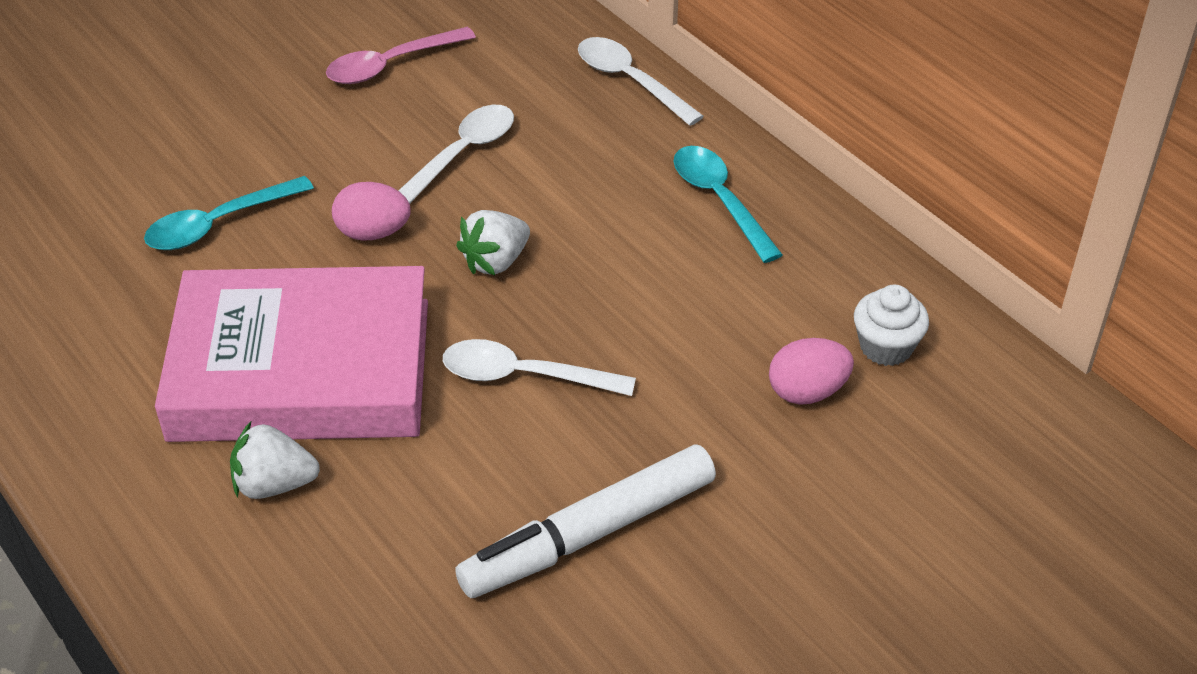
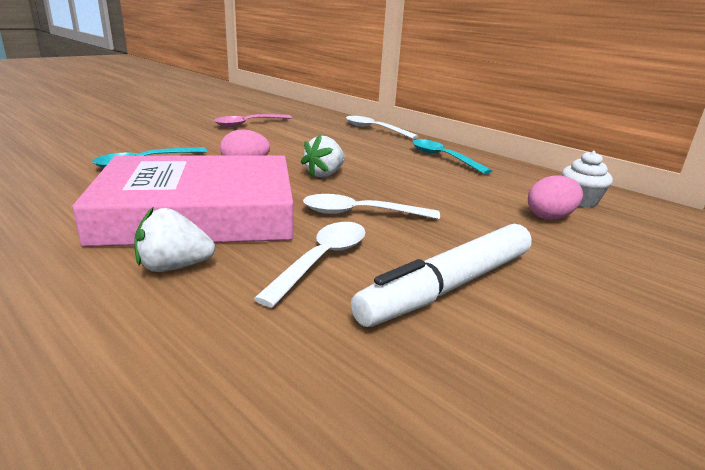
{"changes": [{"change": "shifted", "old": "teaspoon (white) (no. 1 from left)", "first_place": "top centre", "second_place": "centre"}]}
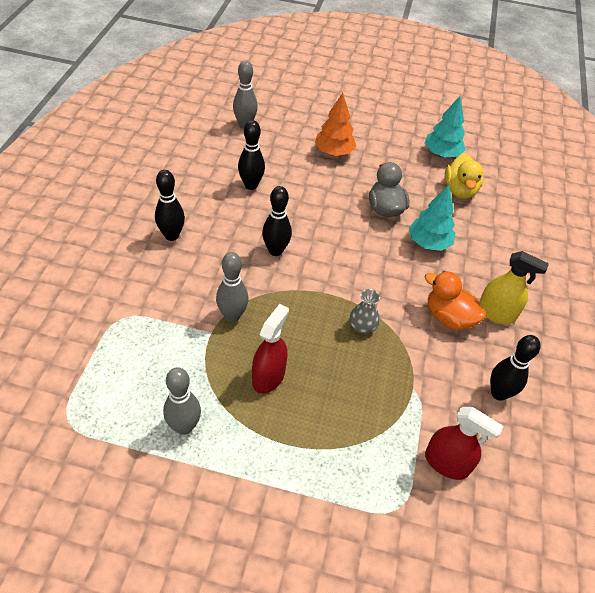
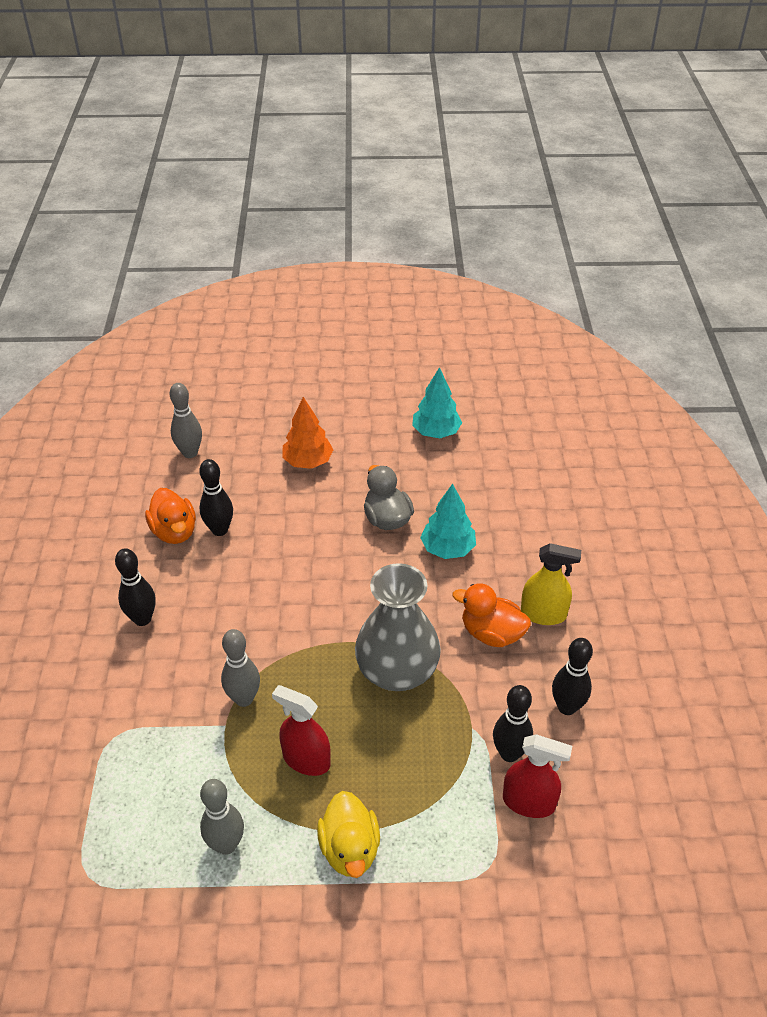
{"changes": [{"change": "rotated", "old": "spray bottle (scarlet) (no. 1 from left)", "first_place": "centre", "second_place": "bottom centre", "degrees": -75}, {"change": "shifted", "old": "skittle (ebony) (no. 3 from left)", "first_place": "centre", "second_place": "bottom right"}, {"change": "scaled", "old": "tall vase (gray)", "first_place": "centre", "second_place": "centre", "factor": 2.35}, {"change": "shifted", "old": "rubber duck (golden)", "first_place": "top right", "second_place": "bottom centre"}, {"change": "new", "new": "rubber duck (bright orange) (no. 1 from left)", "second_place": "middle left"}]}
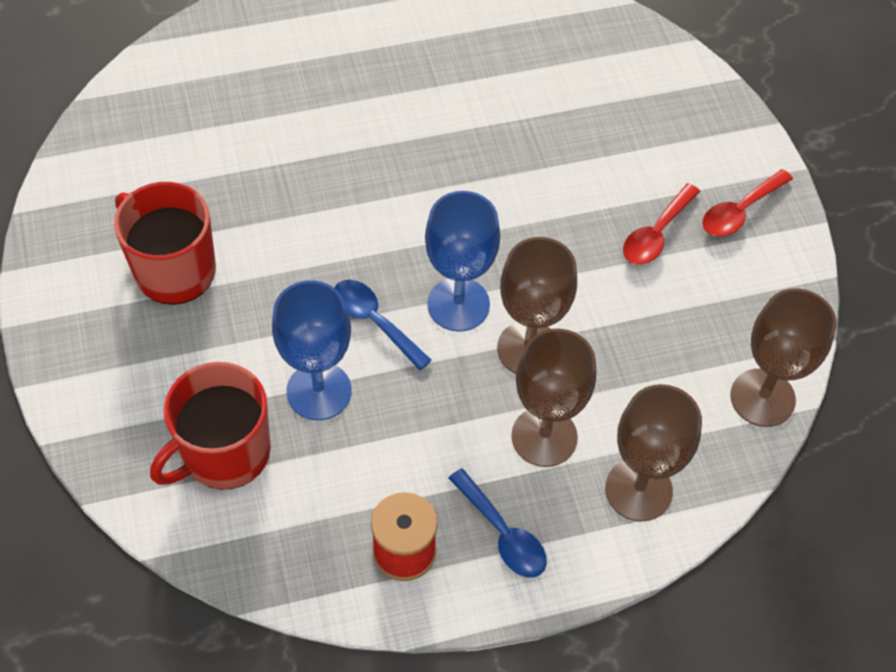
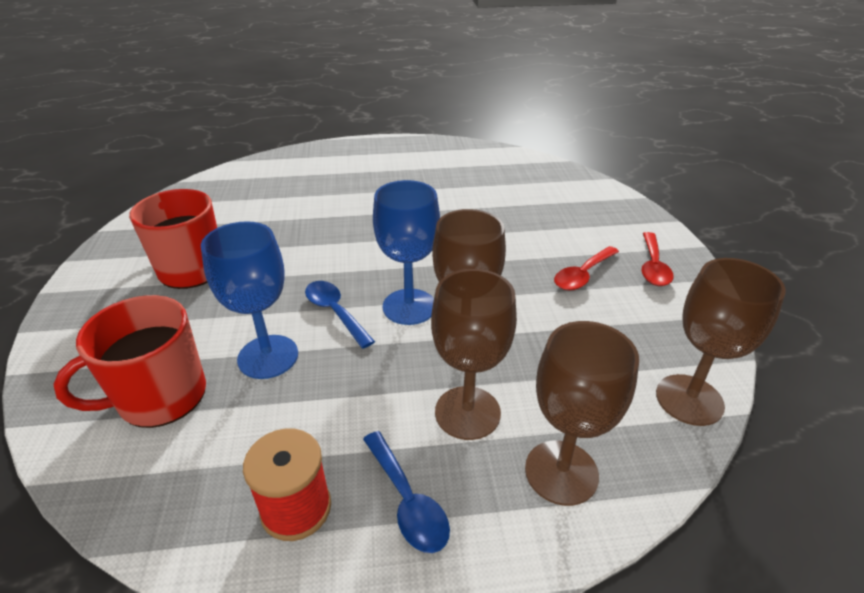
{"changes": [{"change": "rotated", "old": "teaspoon (scarlet) (no. 2 from left)", "first_place": "top right", "second_place": "middle right", "degrees": -45}]}
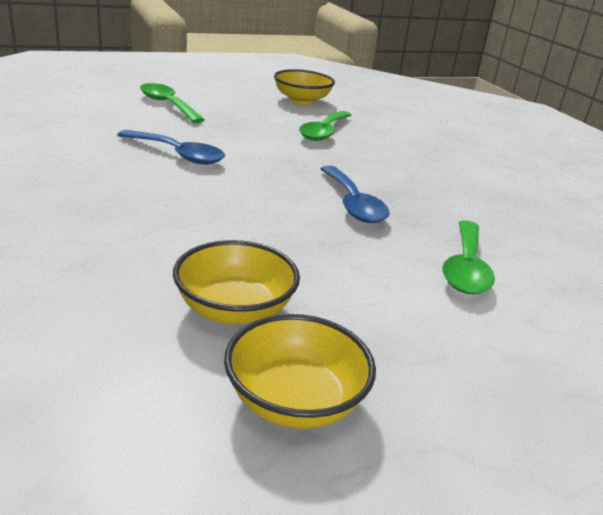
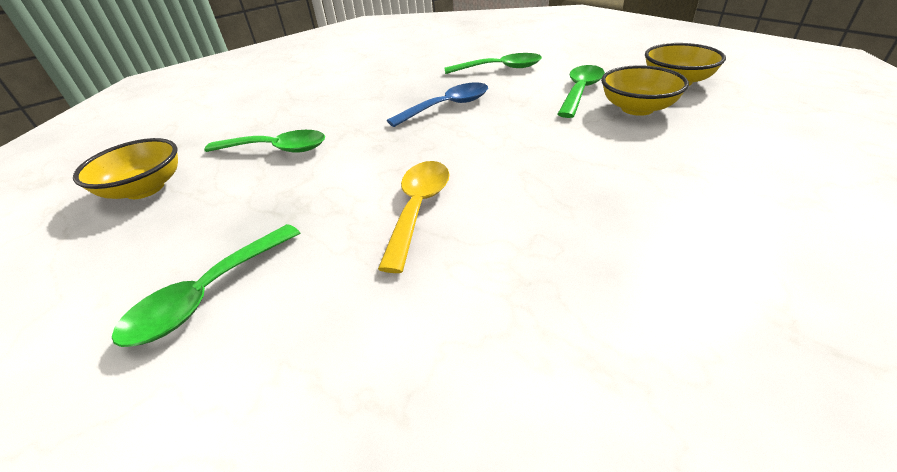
{"changes": [{"change": "repainted", "old": "teaspoon (royal blue) (no. 1 from left)", "new": "teaspoon (golden)", "first_place": "top left", "second_place": "centre"}, {"change": "new", "new": "teaspoon (green) (no. 4 from left)", "second_place": "top centre"}]}
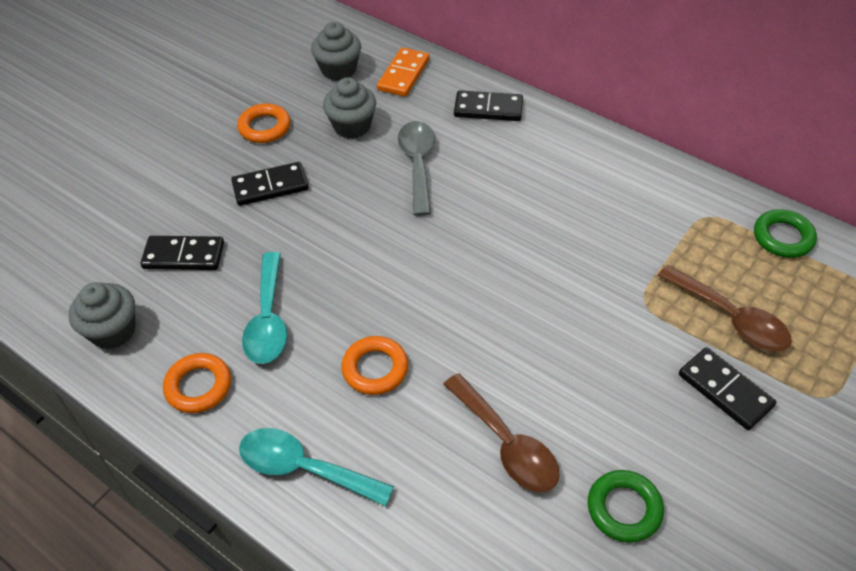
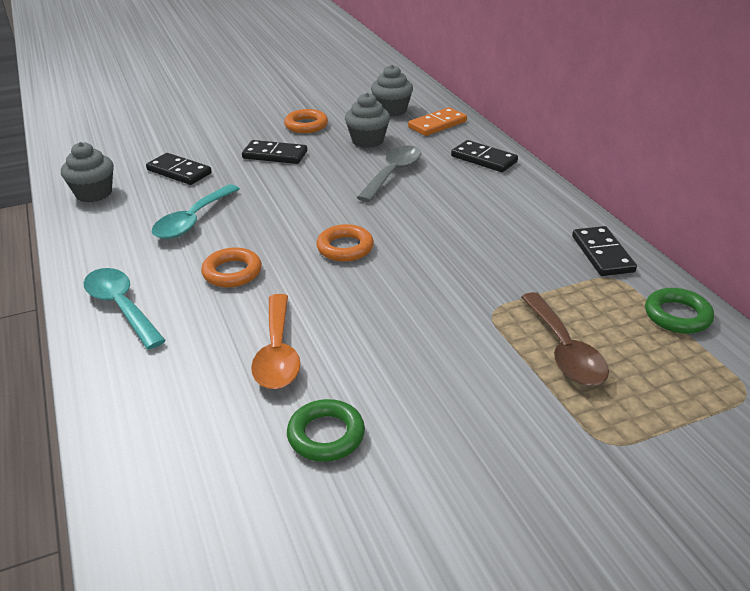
{"changes": [{"change": "shifted", "old": "torus (bright orange) (no. 1 from left in the first image)", "new": "torus (bright orange) (no. 3 from left)", "first_place": "bottom left", "second_place": "centre"}, {"change": "repainted", "old": "teaspoon (dark brown) (no. 1 from left)", "new": "teaspoon (bright orange)", "first_place": "bottom centre", "second_place": "centre"}, {"change": "shifted", "old": "domino (ebony) (no. 4 from left)", "first_place": "bottom right", "second_place": "middle right"}]}
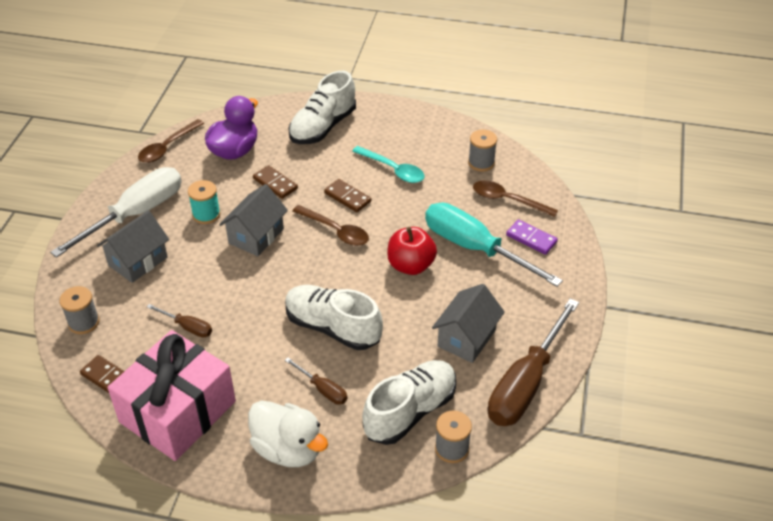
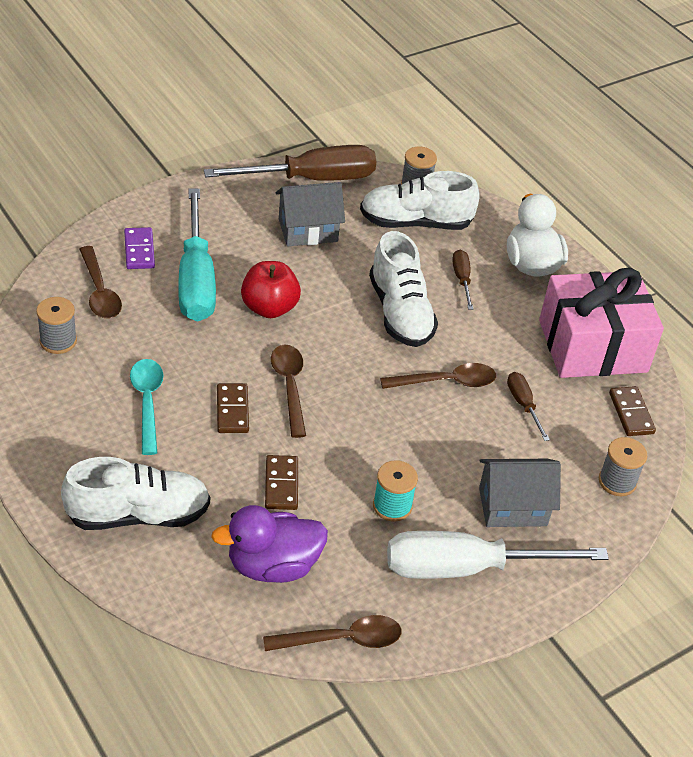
{"changes": [{"change": "gone", "old": "cottage (gray) (no. 2 from left)", "first_place": "middle left"}, {"change": "new", "new": "teaspoon (dark brown) (no. 4 from left)", "second_place": "centre"}]}
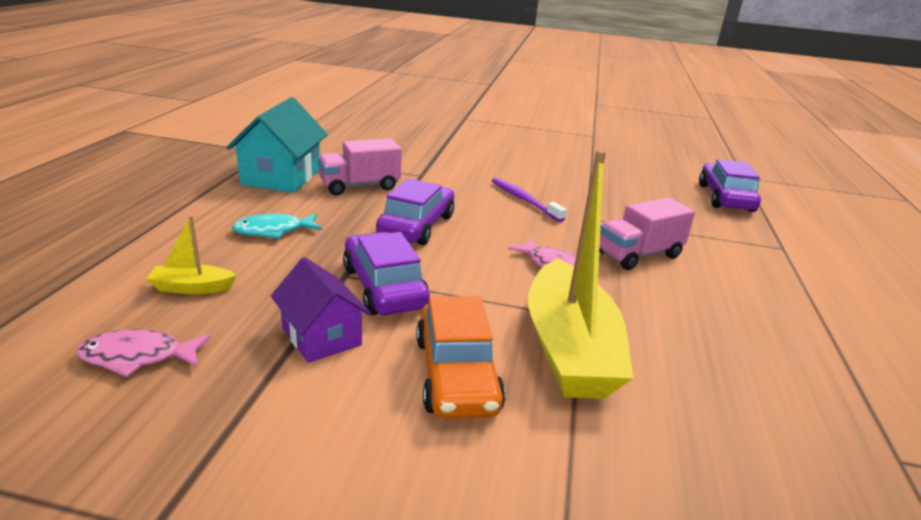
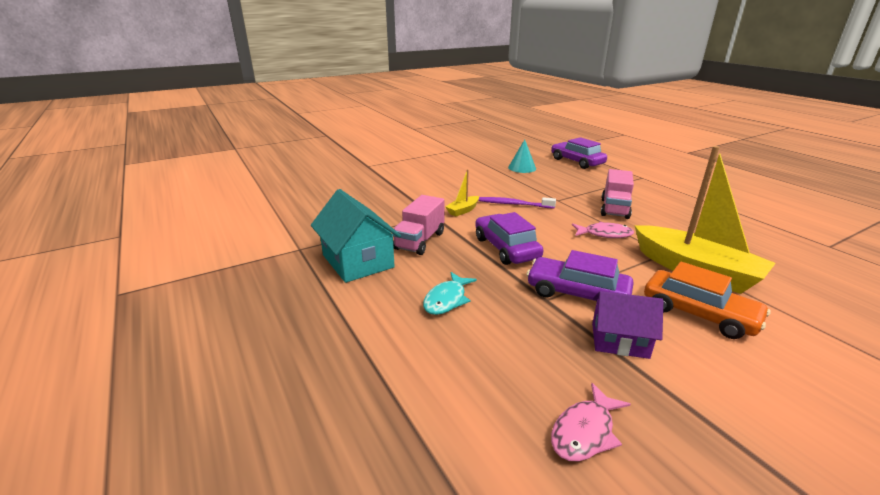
{"changes": [{"change": "shifted", "old": "toy boat (golden) (no. 1 from left)", "first_place": "middle left", "second_place": "centre"}, {"change": "new", "new": "cone (aqua)", "second_place": "top centre"}]}
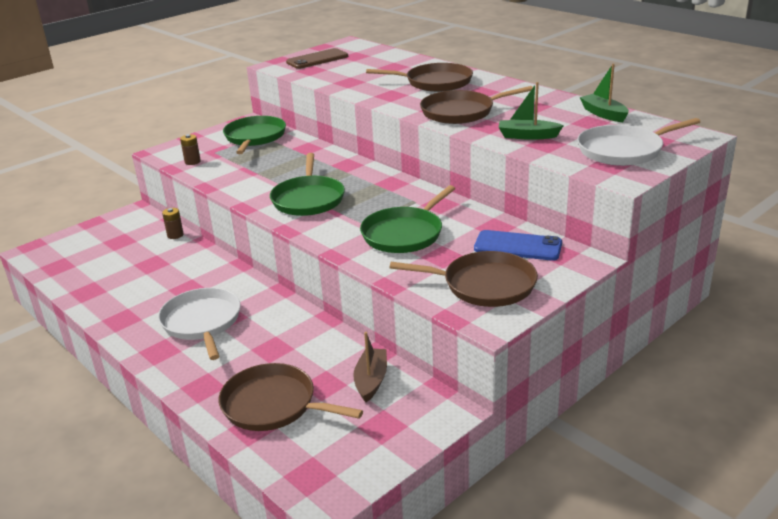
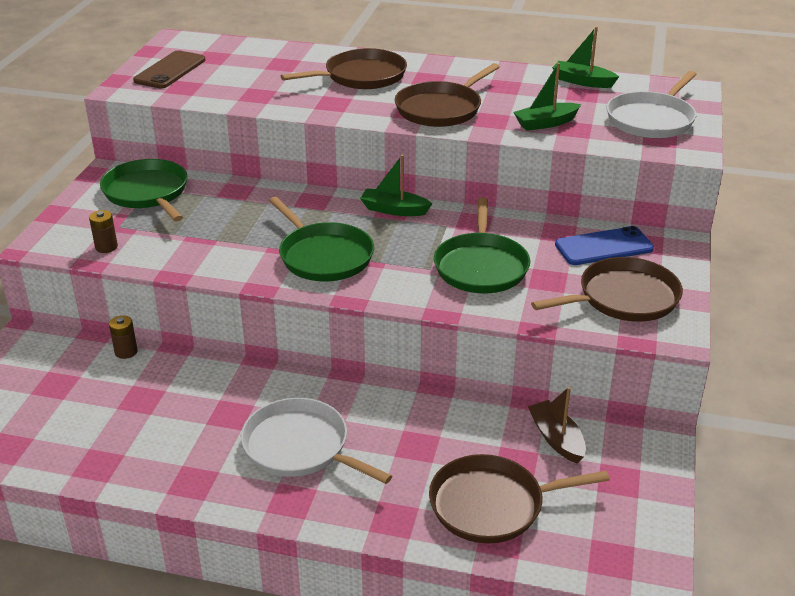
{"changes": [{"change": "new", "new": "toy boat (green) (no. 1 from left)", "second_place": "top centre"}]}
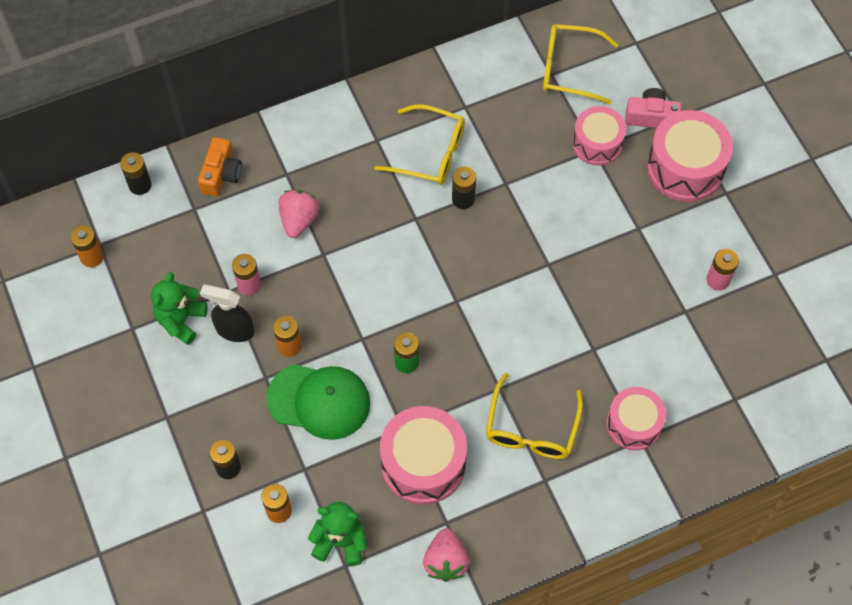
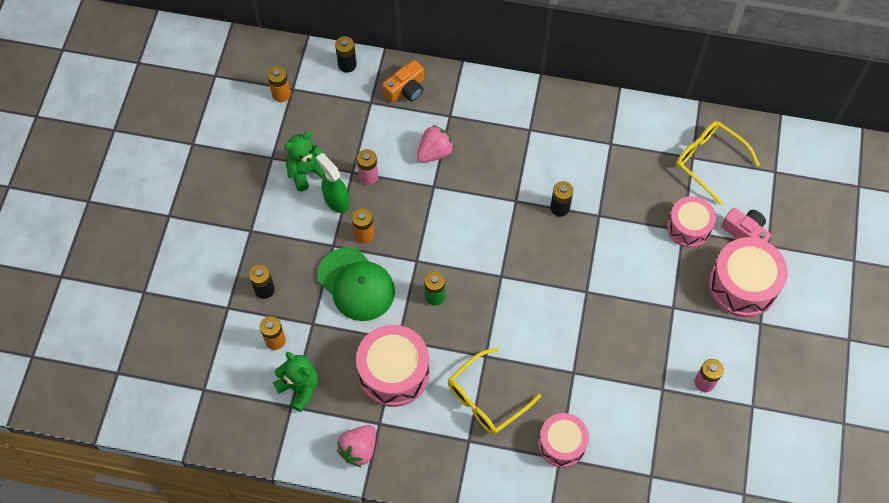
{"changes": [{"change": "repainted", "old": "spray bottle (ebony)", "new": "spray bottle (green)", "first_place": "middle left", "second_place": "centre"}, {"change": "gone", "old": "glasses (golden) (no. 1 from left)", "first_place": "top centre"}]}
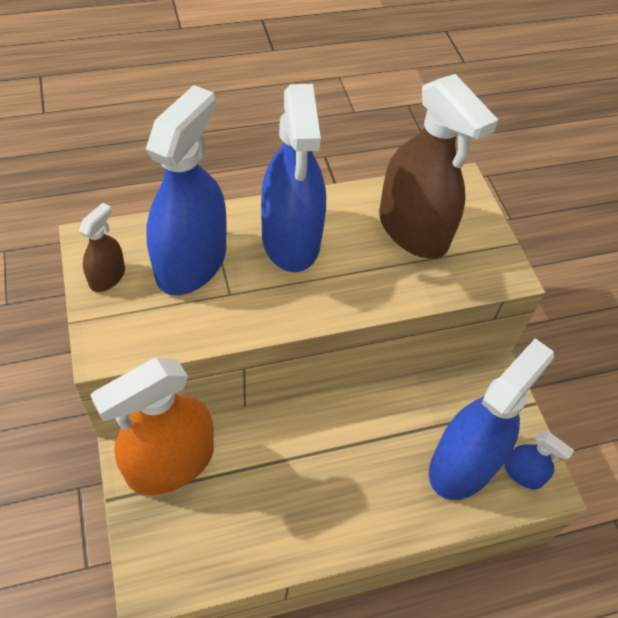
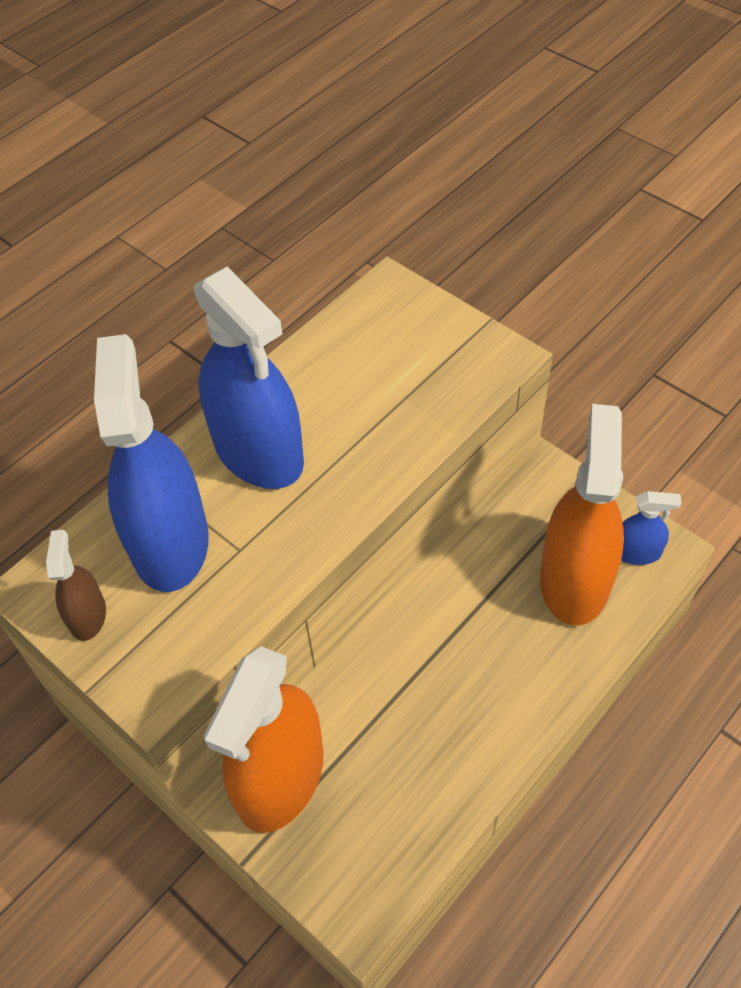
{"changes": [{"change": "gone", "old": "spray bottle (dark brown) (no. 2 from left)", "first_place": "top right"}, {"change": "repainted", "old": "spray bottle (royal blue) (no. 3 from left)", "new": "spray bottle (bright orange) (no. 2 from left)", "first_place": "bottom right", "second_place": "middle right"}]}
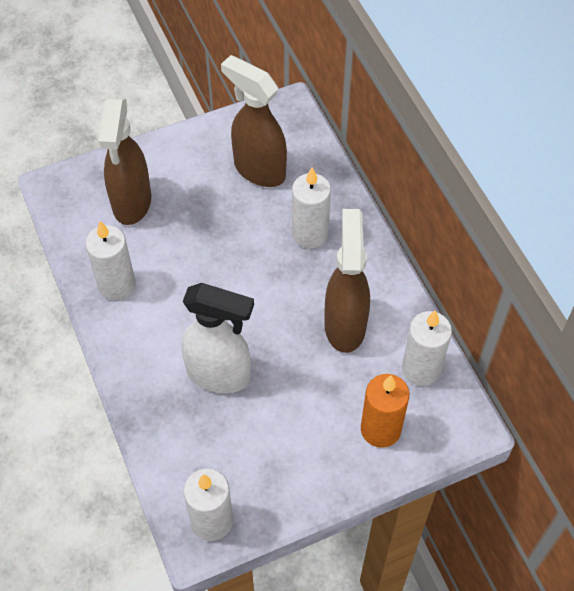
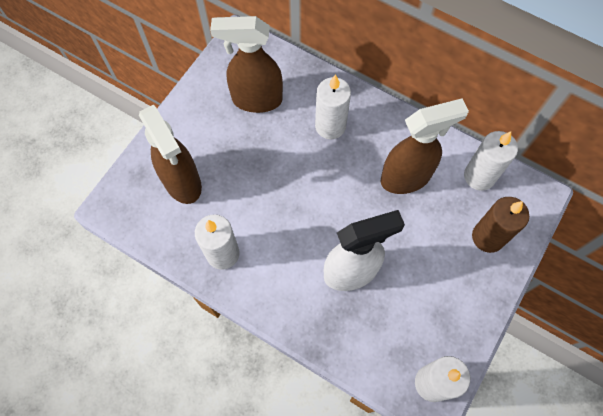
{"changes": [{"change": "rotated", "old": "spray bottle (dark brown) (no. 3 from left)", "first_place": "centre", "second_place": "middle right", "degrees": 105}, {"change": "repainted", "old": "candle (bright orange)", "new": "candle (dark brown)", "first_place": "bottom right", "second_place": "middle right"}]}
